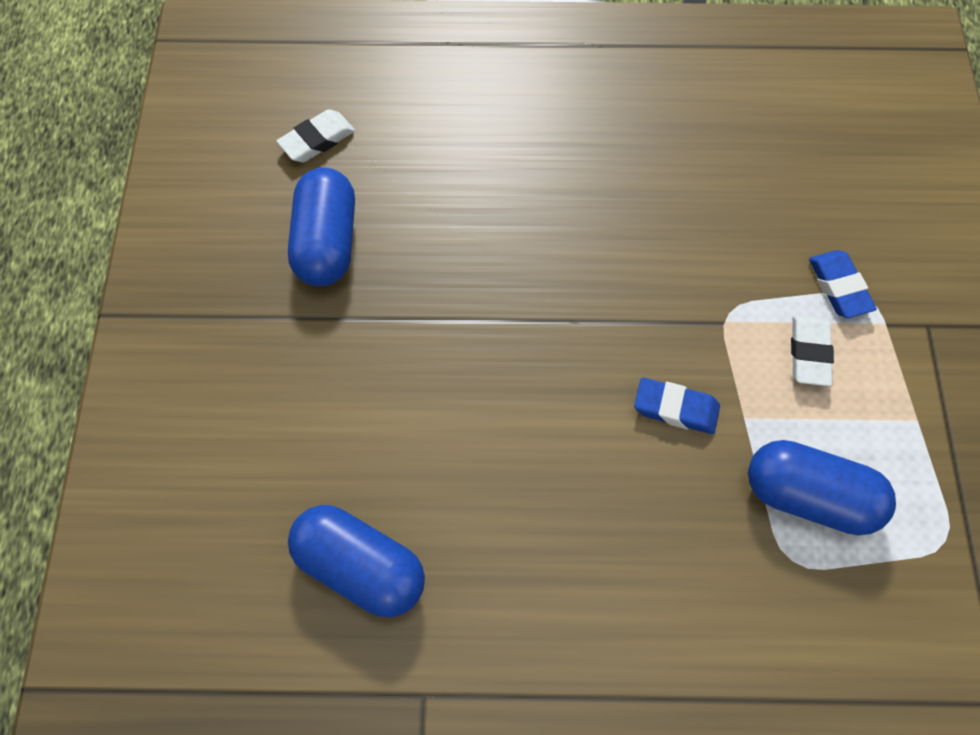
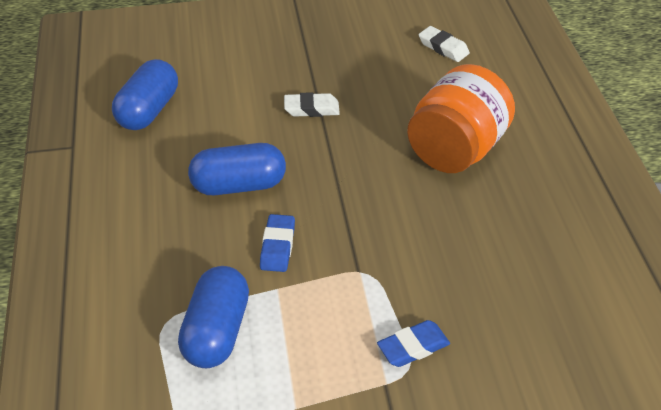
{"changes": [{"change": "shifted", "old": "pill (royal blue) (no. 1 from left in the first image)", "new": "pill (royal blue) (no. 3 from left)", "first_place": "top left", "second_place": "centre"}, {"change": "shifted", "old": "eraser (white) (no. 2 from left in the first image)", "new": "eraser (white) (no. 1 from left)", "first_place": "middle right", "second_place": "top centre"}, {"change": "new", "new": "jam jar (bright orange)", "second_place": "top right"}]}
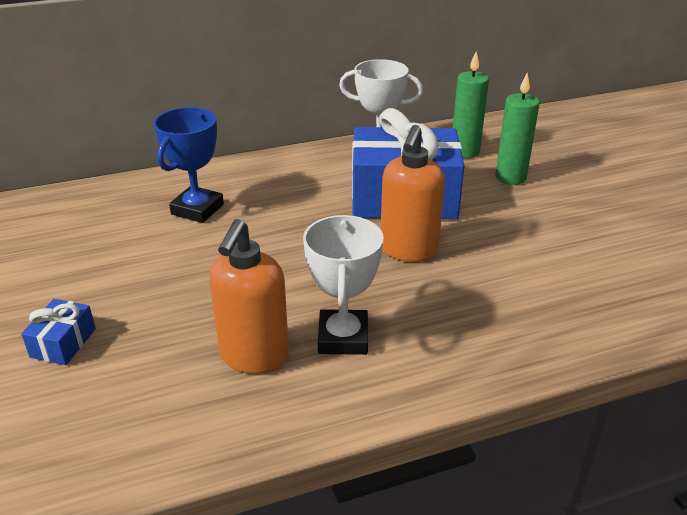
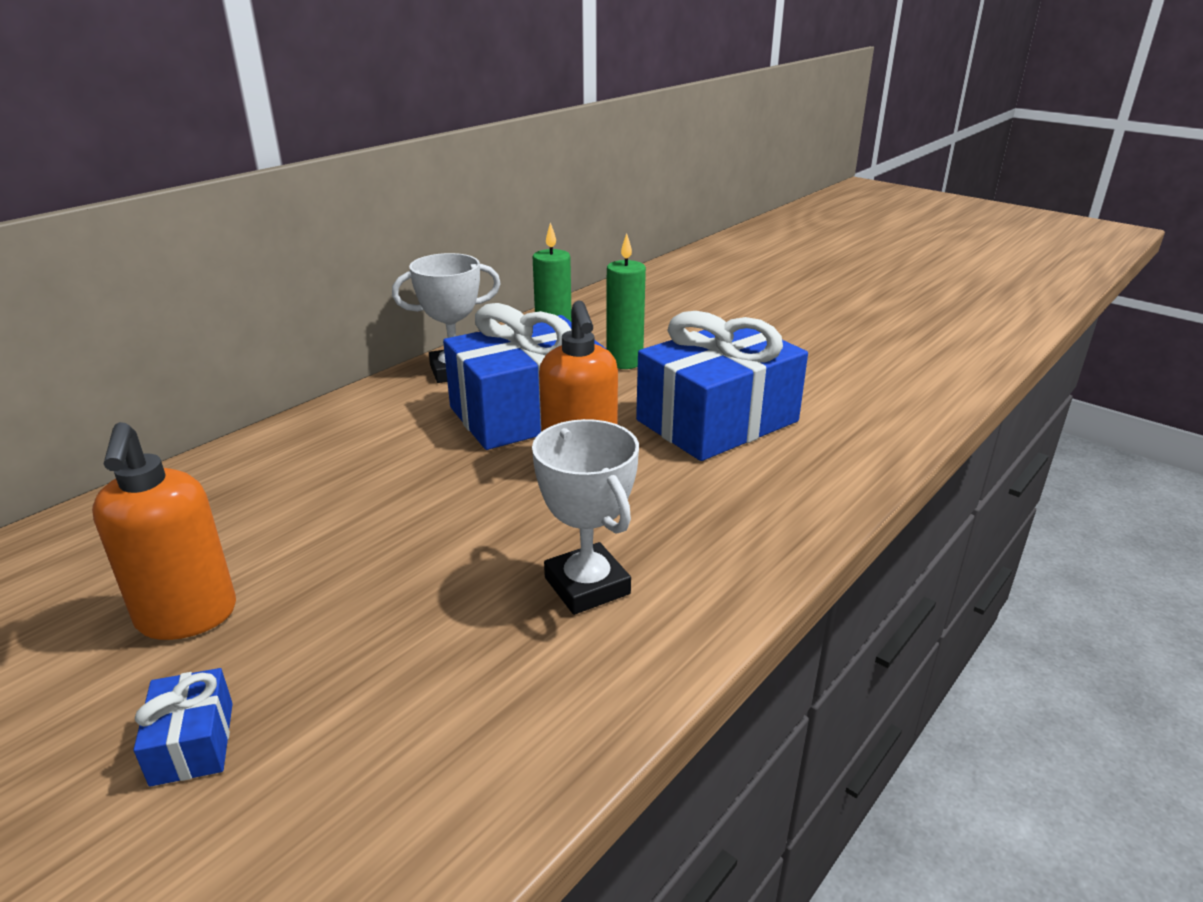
{"changes": [{"change": "gone", "old": "prize cup (royal blue)", "first_place": "top left"}, {"change": "shifted", "old": "soap pump (bright orange) (no. 1 from left)", "first_place": "centre", "second_place": "middle left"}, {"change": "new", "new": "wrapped gift (royal blue) (no. 3 from left)", "second_place": "centre"}]}
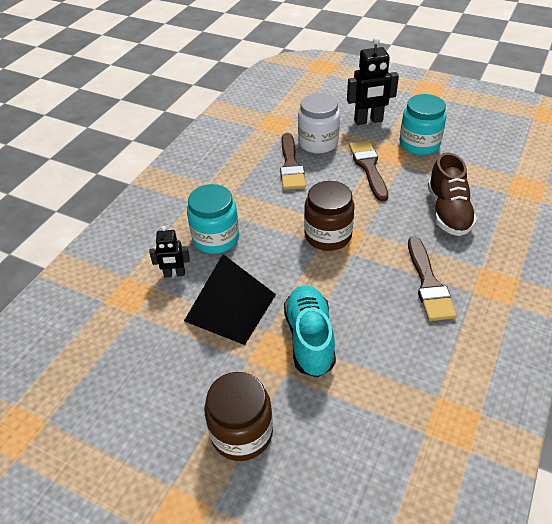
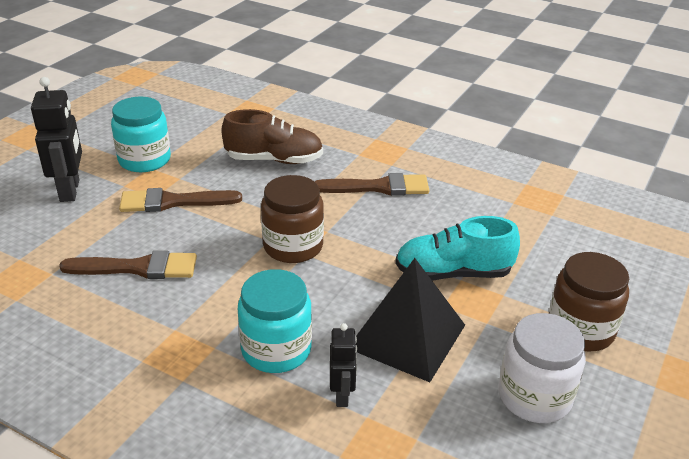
{"changes": [{"change": "shifted", "old": "jam jar (white)", "first_place": "top centre", "second_place": "bottom right"}]}
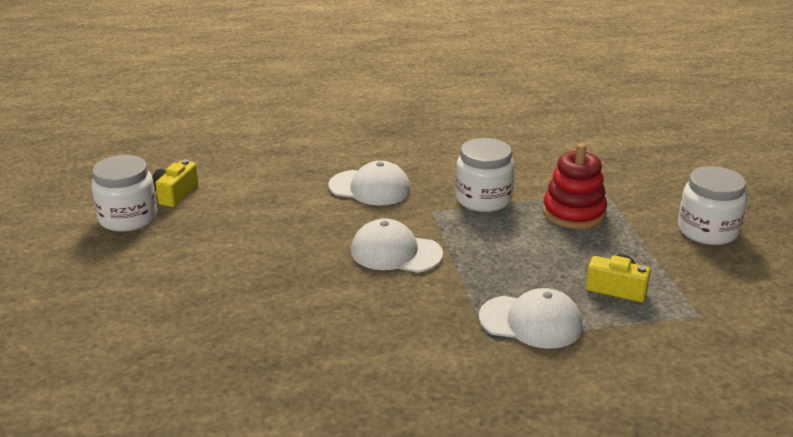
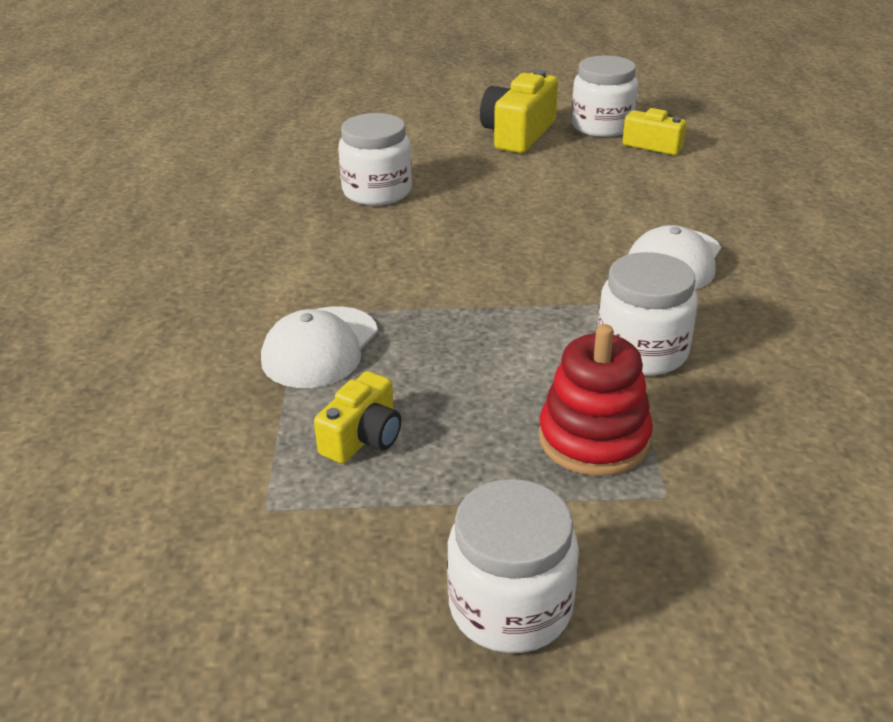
{"changes": [{"change": "gone", "old": "baseball cap (white) (no. 2 from left)", "first_place": "centre"}, {"change": "new", "new": "jam jar (white) (no. 1 from left)", "second_place": "top centre"}, {"change": "new", "new": "photo camera (golden) (no. 2 from left)", "second_place": "top centre"}]}
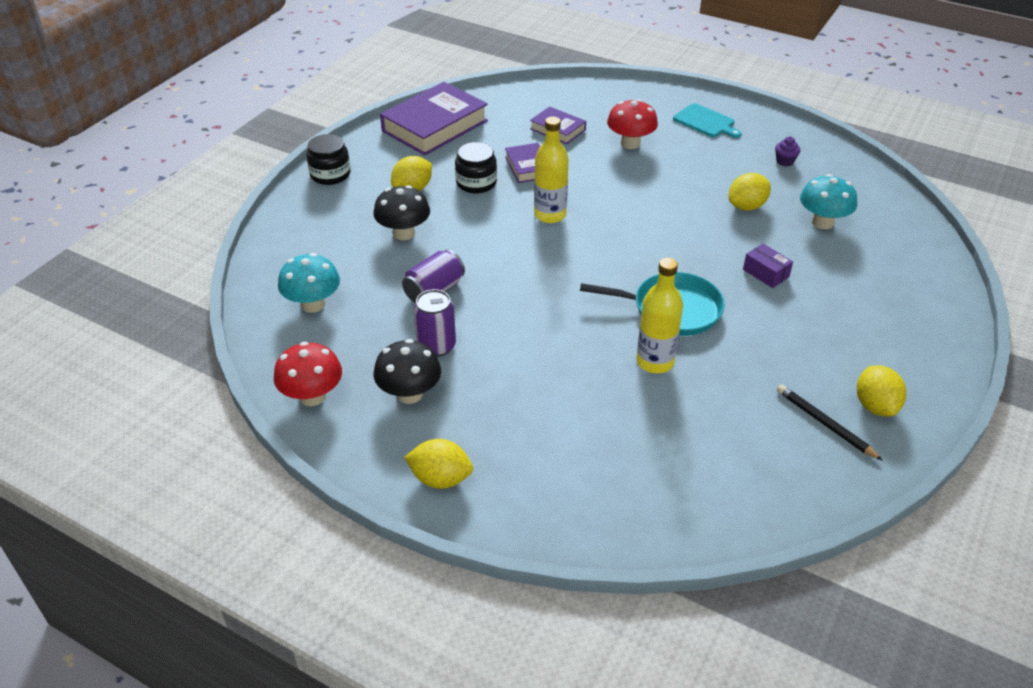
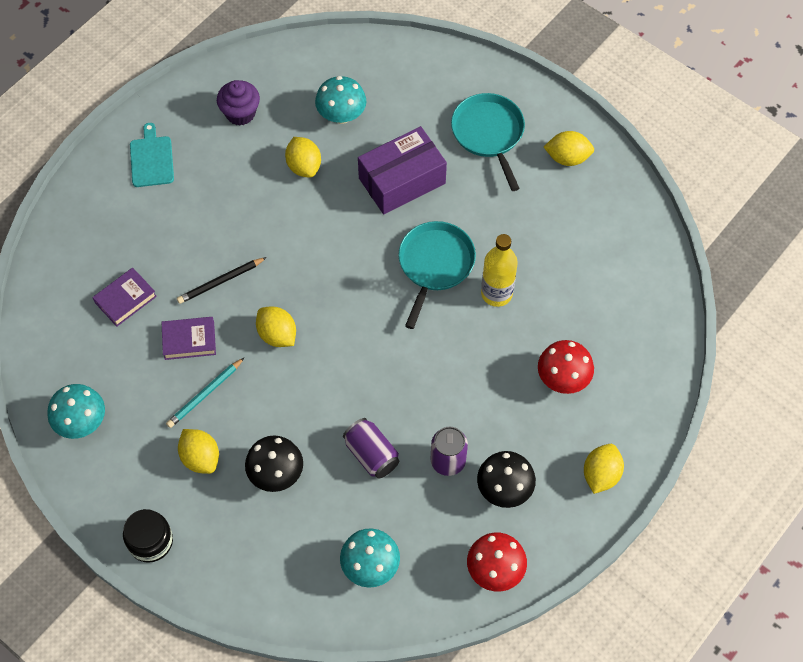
{"changes": [{"change": "swapped", "old": "hardback (purple) (no. 1 from left)", "new": "toadstool (aqua) (no. 1 from left)", "first_place": "top centre", "second_place": "middle left"}, {"change": "swapped", "old": "jam jar (ebony) (no. 2 from left)", "new": "lead pencil (aqua)", "first_place": "top centre", "second_place": "middle left"}, {"change": "swapped", "old": "bottle (golden) (no. 1 from left)", "new": "lemon (golden) (no. 2 from left)", "first_place": "top centre", "second_place": "centre"}, {"change": "shifted", "old": "toadstool (scarlet) (no. 2 from left)", "first_place": "top centre", "second_place": "middle right"}, {"change": "rotated", "old": "bread board (aqua)", "first_place": "top right", "second_place": "top left", "degrees": -60}, {"change": "scaled", "old": "package (purple)", "first_place": "middle right", "second_place": "top centre", "factor": 2.14}, {"change": "scaled", "old": "fairy cake (purple)", "first_place": "top right", "second_place": "top left", "factor": 1.74}, {"change": "shifted", "old": "lead pencil (ebony)", "first_place": "middle right", "second_place": "middle left"}, {"change": "new", "new": "frying pan (aqua) (no. 2 from left)", "second_place": "top centre"}]}
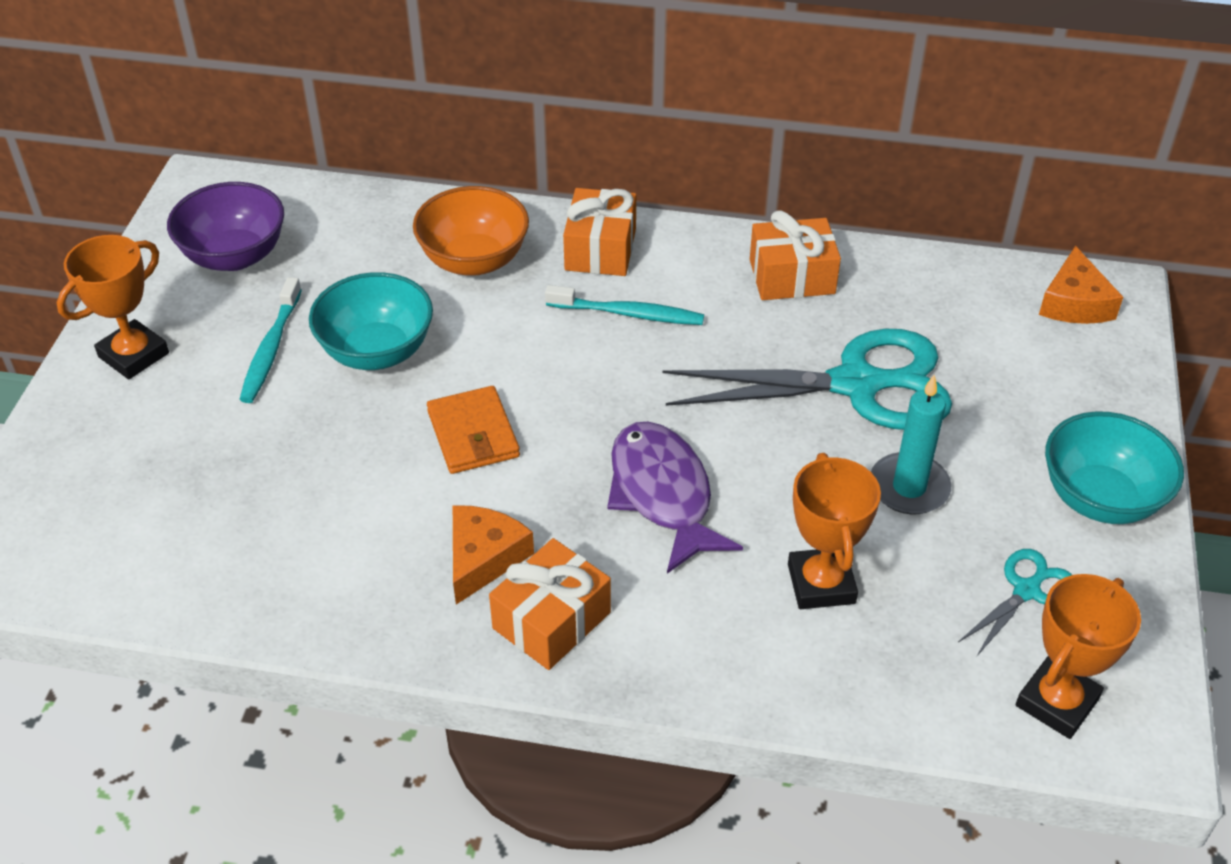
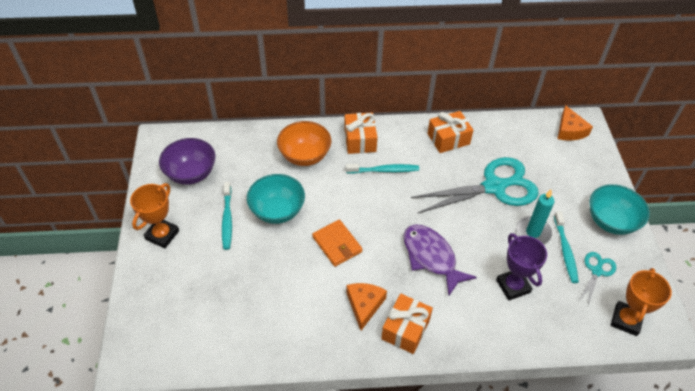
{"changes": [{"change": "repainted", "old": "prize cup (bright orange) (no. 2 from left)", "new": "prize cup (purple)", "first_place": "middle right", "second_place": "bottom right"}, {"change": "new", "new": "toothbrush (aqua) (no. 3 from left)", "second_place": "middle right"}]}
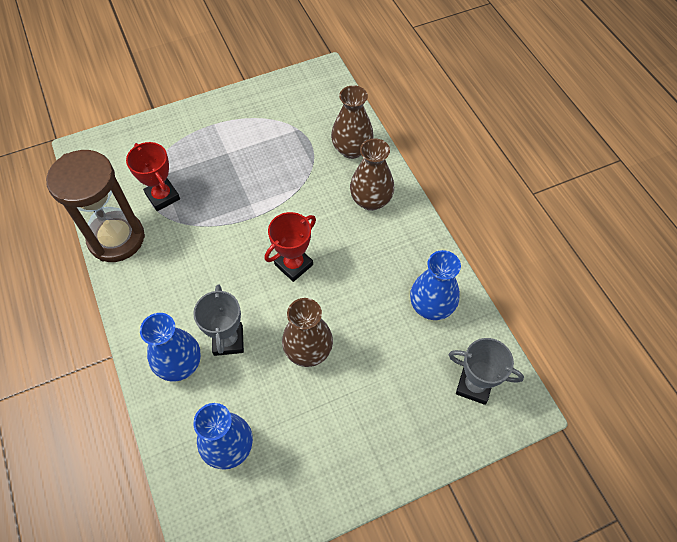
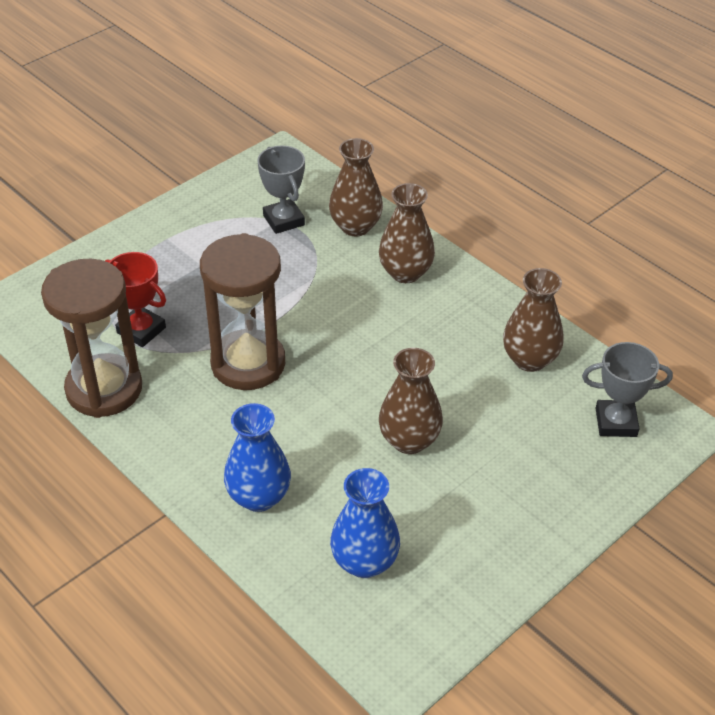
{"changes": [{"change": "shifted", "old": "prize cup (gray) (no. 1 from left)", "first_place": "middle left", "second_place": "top centre"}, {"change": "gone", "old": "prize cup (scarlet) (no. 2 from left)", "first_place": "centre"}, {"change": "repainted", "old": "tall vase (royal blue) (no. 3 from left)", "new": "tall vase (dark brown) (no. 4 from left)", "first_place": "centre", "second_place": "middle right"}, {"change": "new", "new": "sand timer (dark brown) (no. 2 from left)", "second_place": "centre"}]}
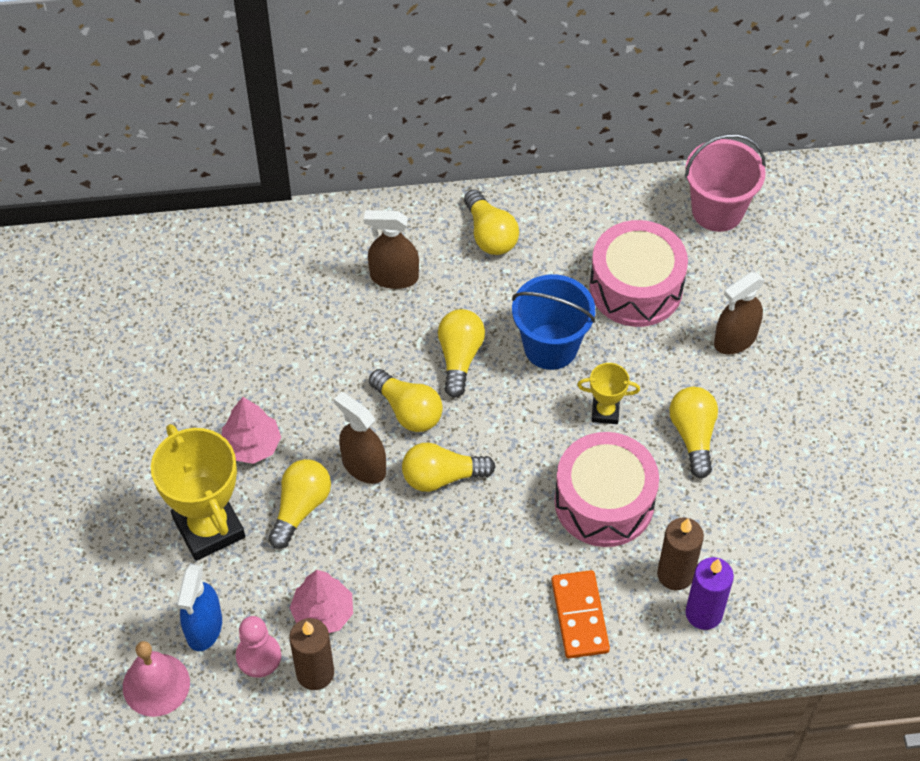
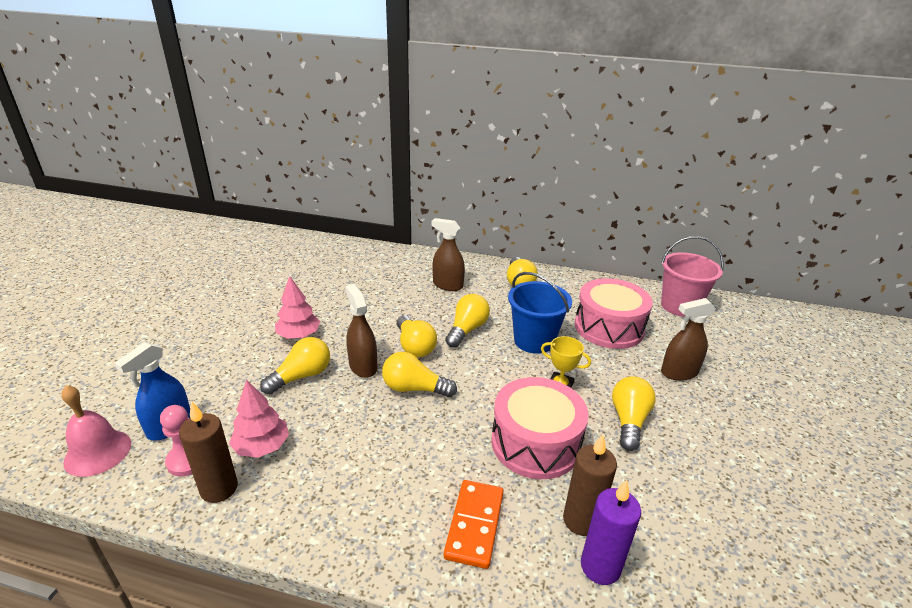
{"changes": [{"change": "gone", "old": "prize cup (golden) (no. 1 from left)", "first_place": "middle left"}]}
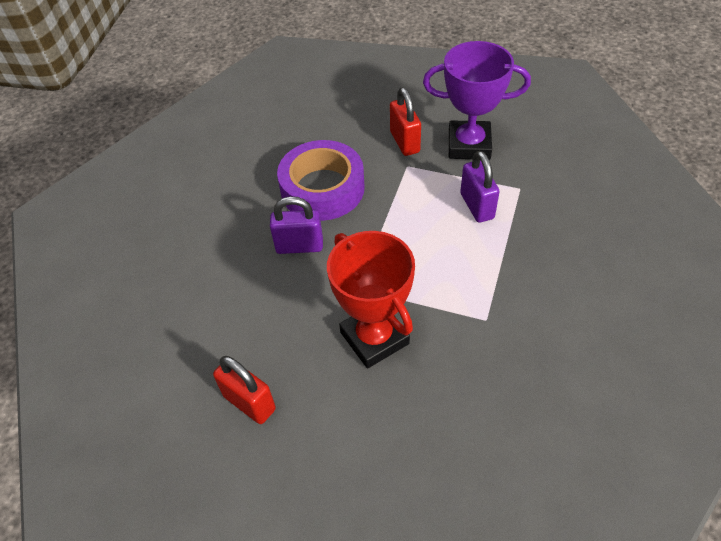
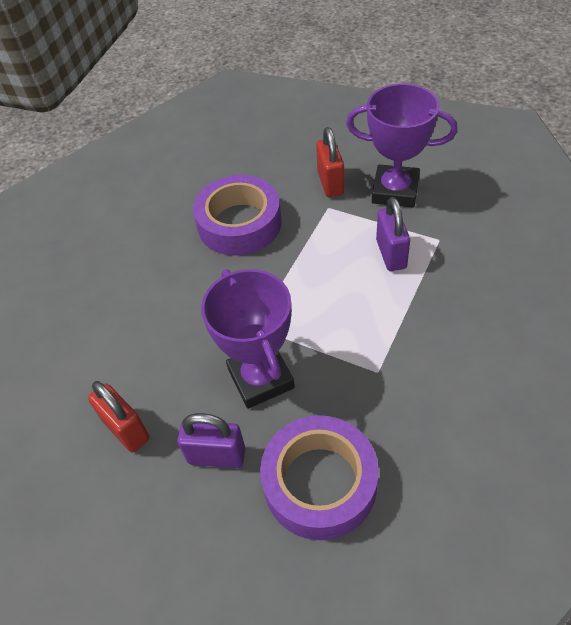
{"changes": [{"change": "shifted", "old": "padlock (purple) (no. 1 from left)", "first_place": "centre", "second_place": "bottom centre"}, {"change": "repainted", "old": "prize cup (scarlet)", "new": "prize cup (purple) (no. 1 from left)", "first_place": "centre", "second_place": "centre"}, {"change": "new", "new": "tape (purple) (no. 2 from left)", "second_place": "bottom centre"}]}
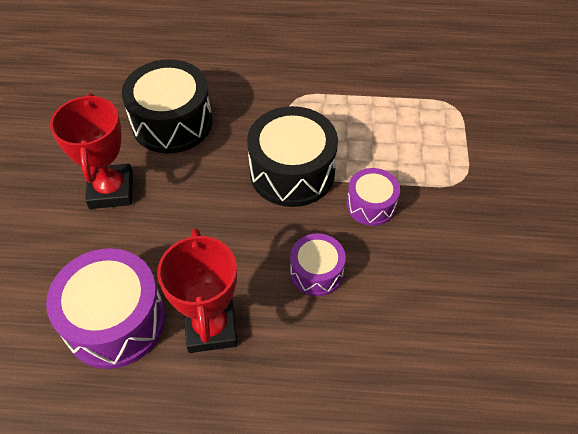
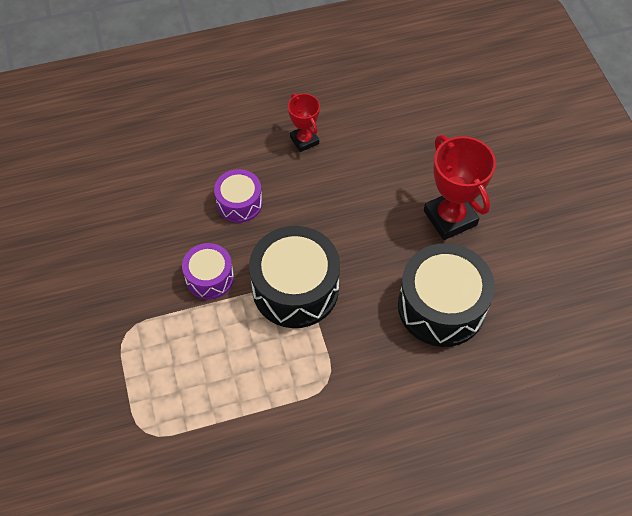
{"changes": [{"change": "gone", "old": "snare drum (purple) (no. 1 from left)", "first_place": "bottom left"}, {"change": "scaled", "old": "prize cup (scarlet) (no. 2 from left in the first image)", "first_place": "bottom centre", "second_place": "top centre", "factor": 0.58}]}
